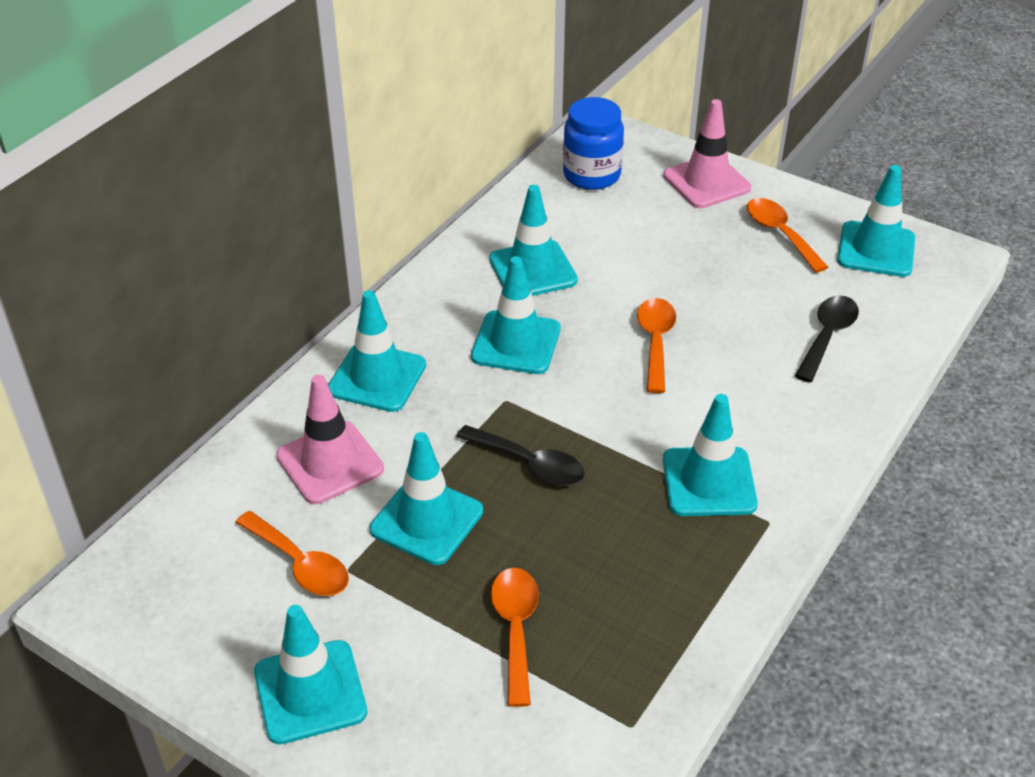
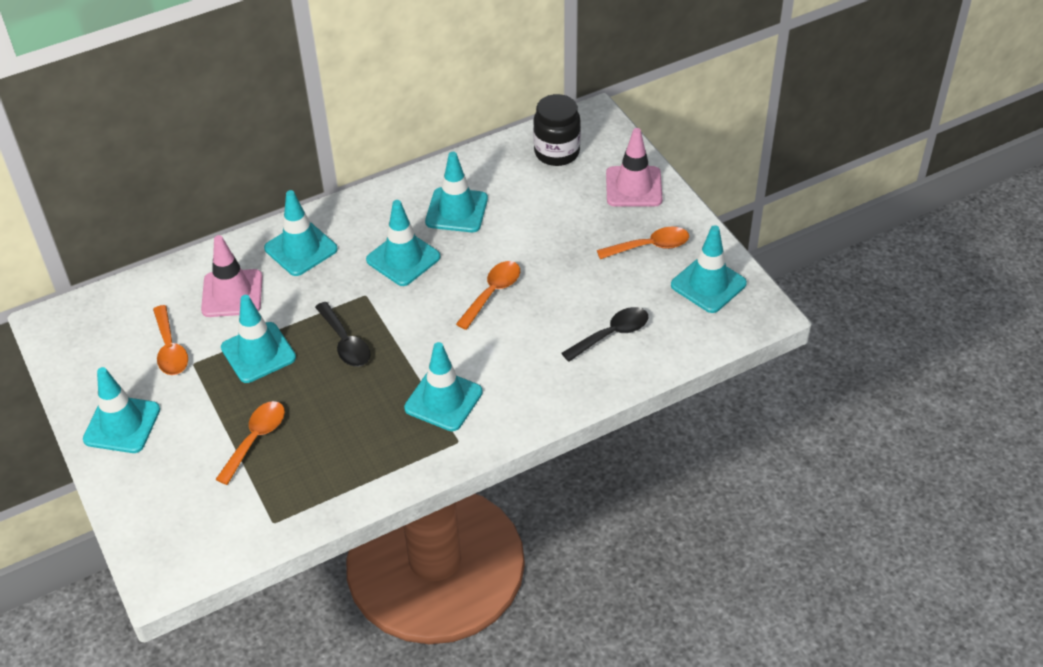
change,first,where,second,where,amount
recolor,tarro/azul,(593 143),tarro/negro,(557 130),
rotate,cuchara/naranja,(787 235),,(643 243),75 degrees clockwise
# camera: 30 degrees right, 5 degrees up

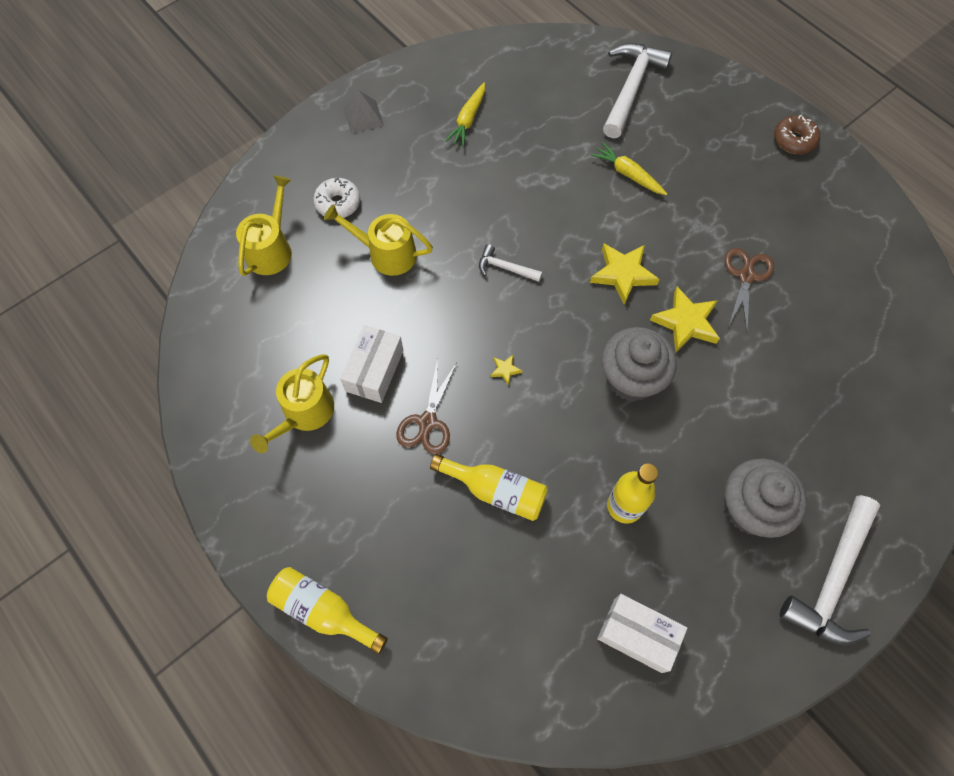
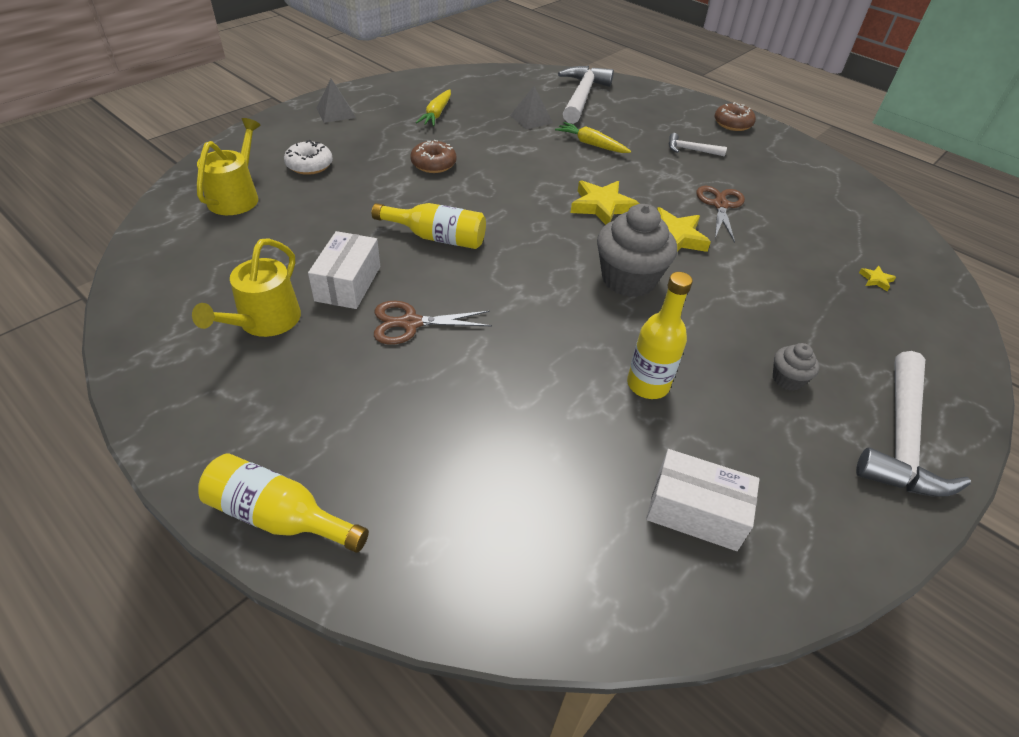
change,first,where,second,where,amount
move,botella/amarillo,(489 487),,(429 226),
rotate,tijeras/marrón,(426 407),,(433 323),75 degrees clockwise
insert,,,rosquilla/marrón,(433 156),
insert,,,pirámide/gris,(531 108),
move,martillo/blanco,(510 263),,(698 144),
resize,magdalena/gris,(765 498),,(796 367),x0.49
move,estrella/amarillo,(506 370),,(877 278),
delete,regadera/amarillo,(378 240),,,
# camera: 10 degrees left, 20 degrees down

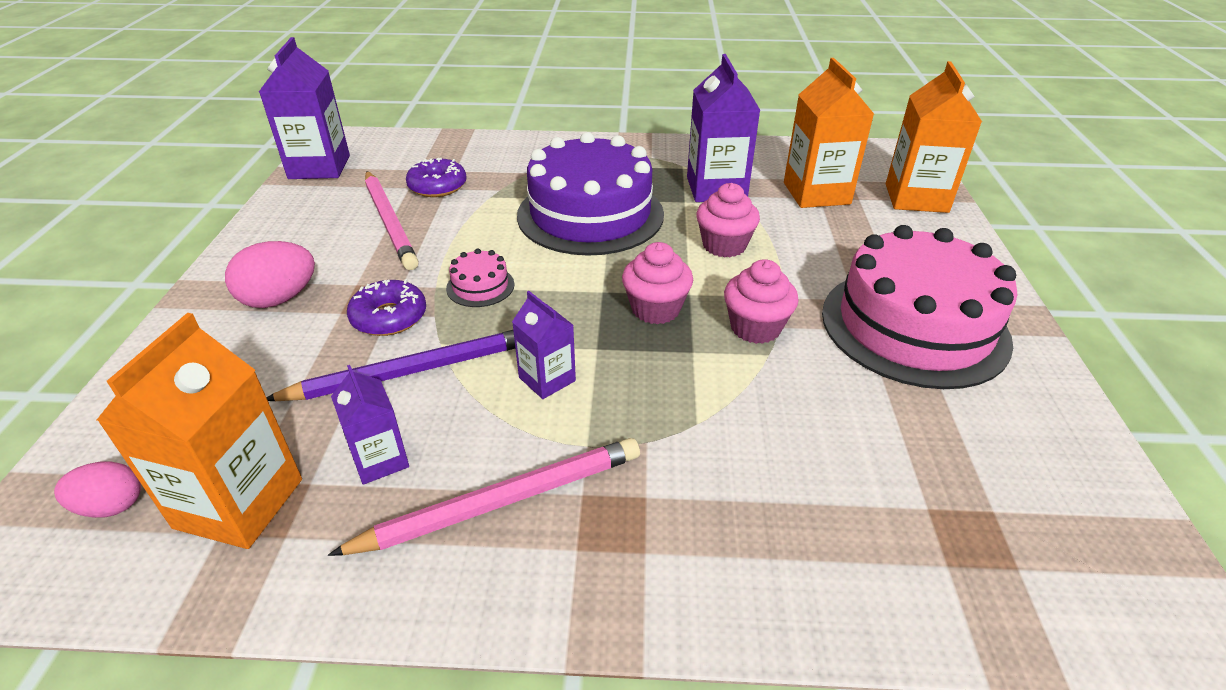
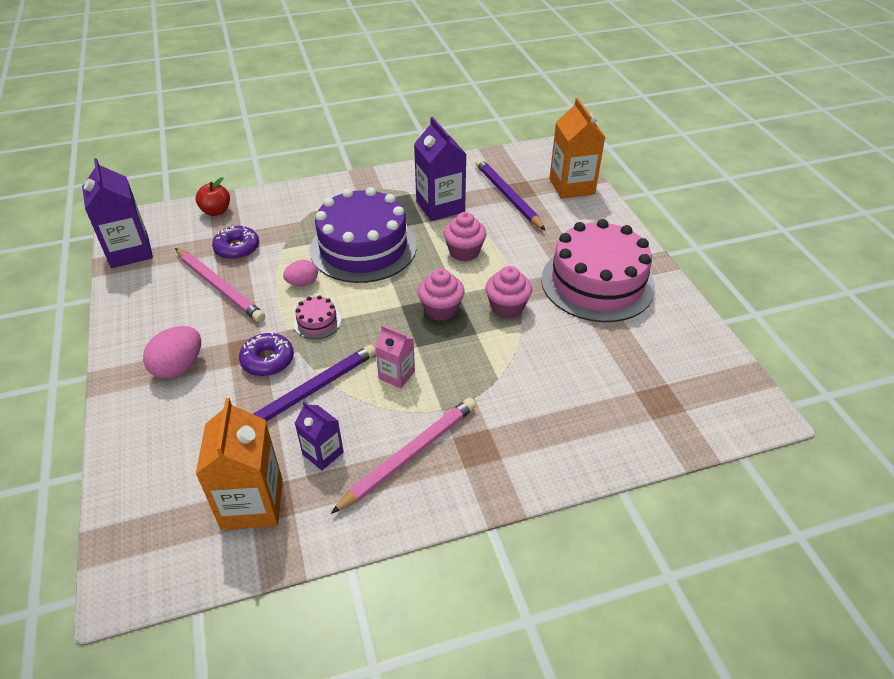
change,first,where,second,where,amount
insert,,,manzana/rojo,(213 196),
move,huevo/rosa,(97 489),,(300 273),
recolor,cartón de leche/morado,(544 345),cartón de leche/rosa,(395 357),
replace,cartón de leche/naranja,(829 133),lápiz/morado,(511 194),
# camera: 20 degrees left, 5 degrees up

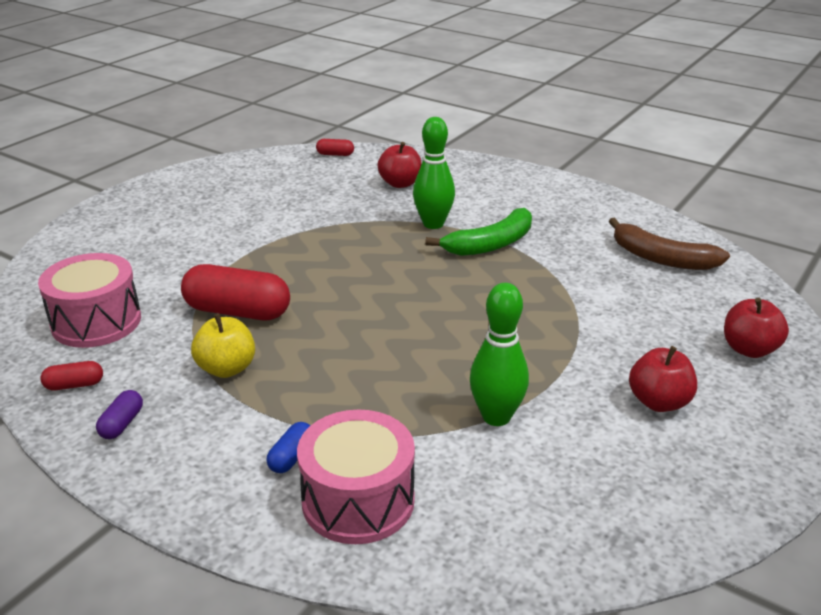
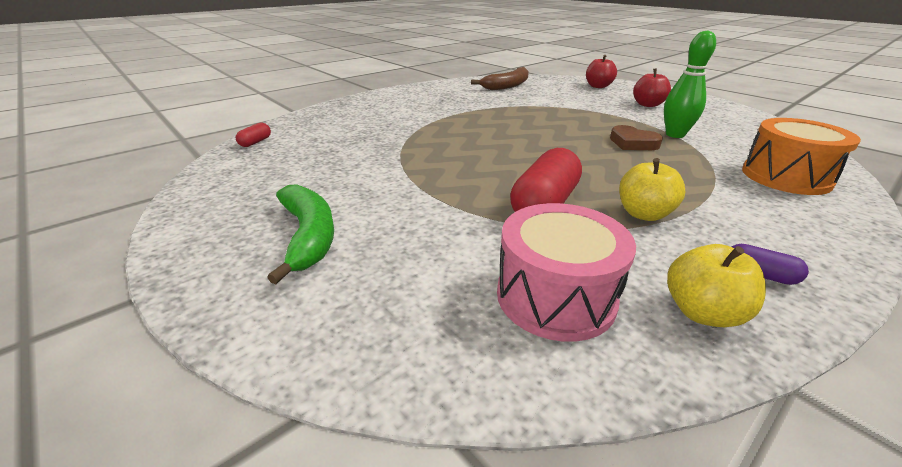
change,first,where,second,where,amount
move,plátano/verde,(478 232),,(300 234),
insert,,,corazón/marrón,(636 137),
replace,cápsula/rojo,(71 375),manzana/amarillo,(716 285),
recolor,tambor/rosa,(356 476),tambor/naranja,(801 156),
delete,cápsula/azul,(288 447),,,
delete,manzana/rojo,(399 165),,,
delete,bolo/verde,(434 173),,,
# camera: 75 degrees left, 0 degrees up

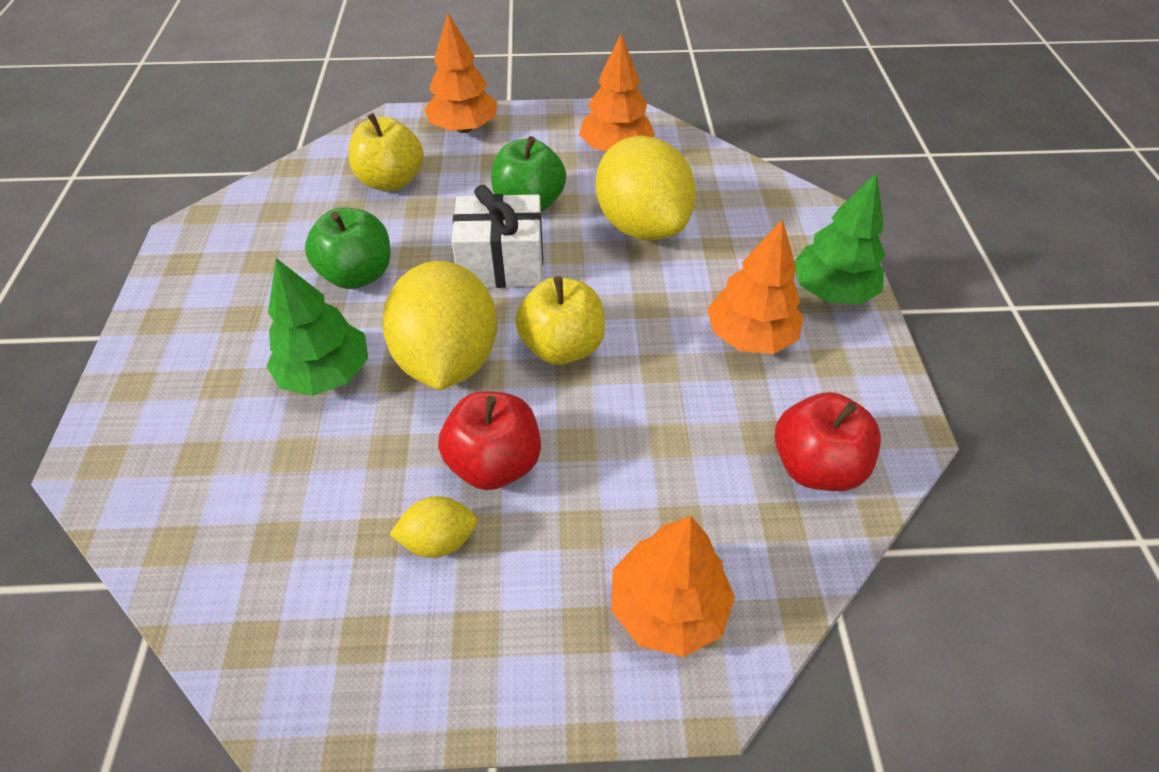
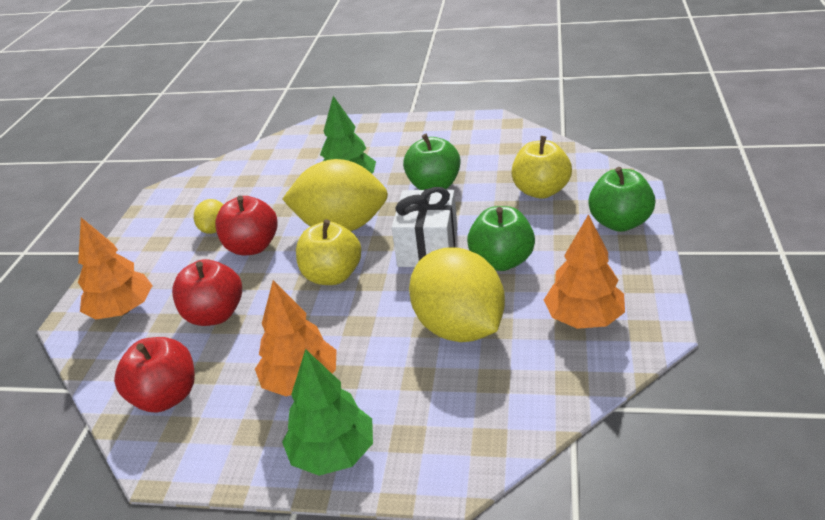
change,first,where,second,where,amount
insert,,,manzana/rojo,(207 292),
rotate,limón/amarillo,(646 188),,(457 294),75 degrees clockwise
replace,árbol/naranja,(460 73),manzana/verde,(621 199),
# camera: 105 degrees right, 15 degrees down

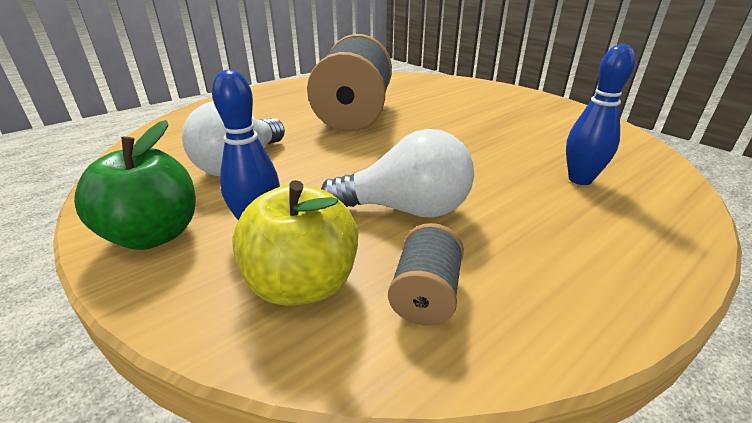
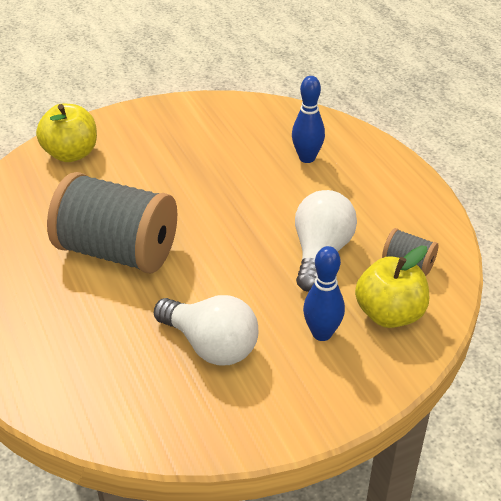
change,first,where,second,where,amount
insert,,,manzana/amarillo,(66 133),
delete,manzana/verde,(135 185),,,
# camera: 75 degrees left, 10 degrees up

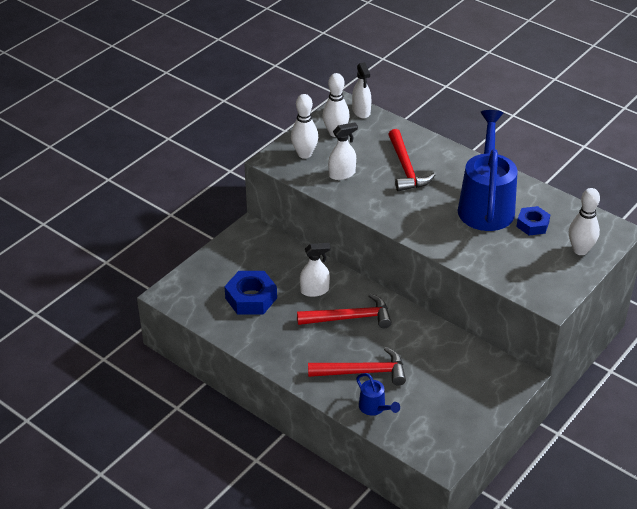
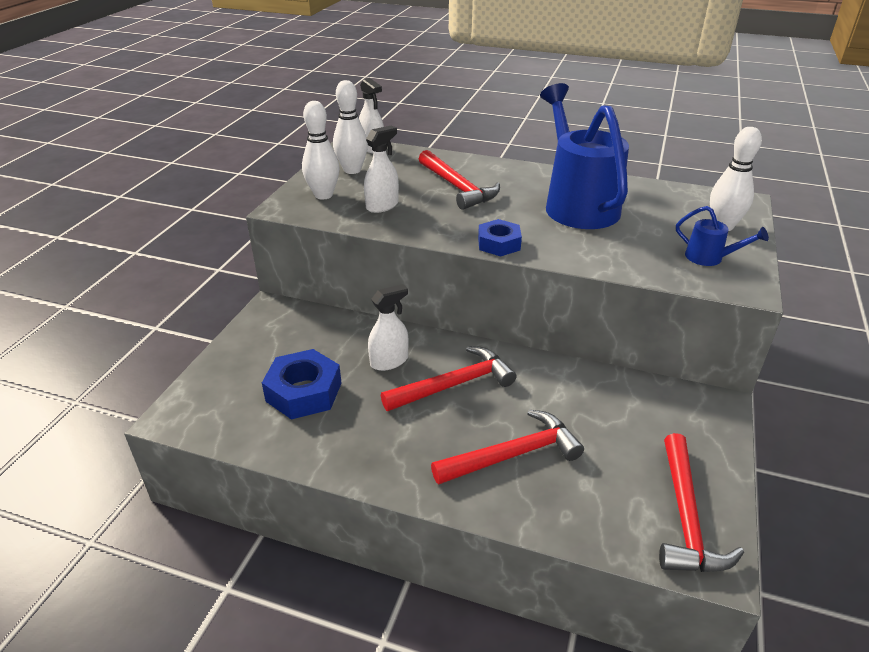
change,first,where,second,where,amount
move,tuerca/azul,(533 220),,(500 238),
insert,,,martillo/rojo,(701 502),
move,regadera/azul,(378 394),,(722 236),
# camera: 20 degrees left, 5 degrees down

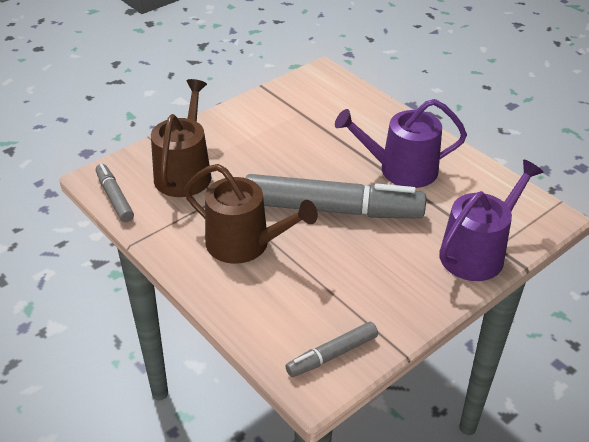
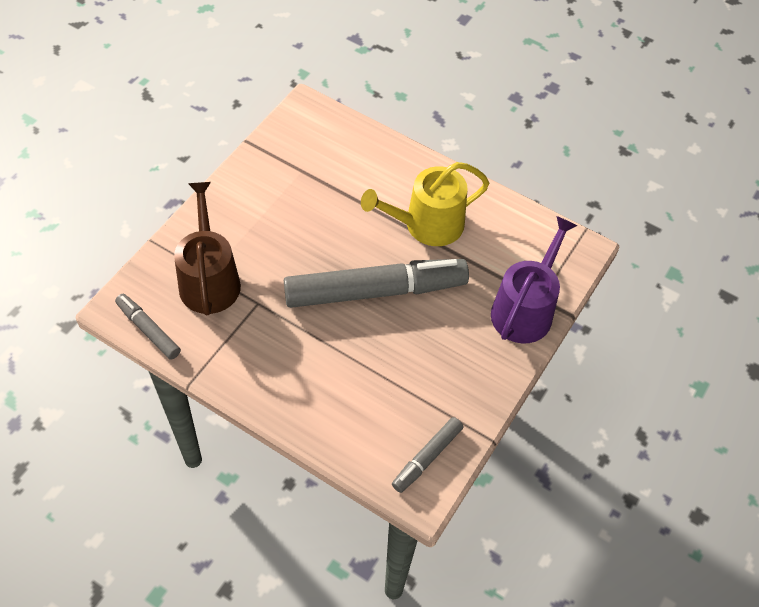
change,first,where,second,where,amount
recolor,regadera/morado,(401 143),regadera/amarillo,(425 204),
delete,regadera/marrón,(251 214),,,
# camera: 20 degrees left, 15 degrees up

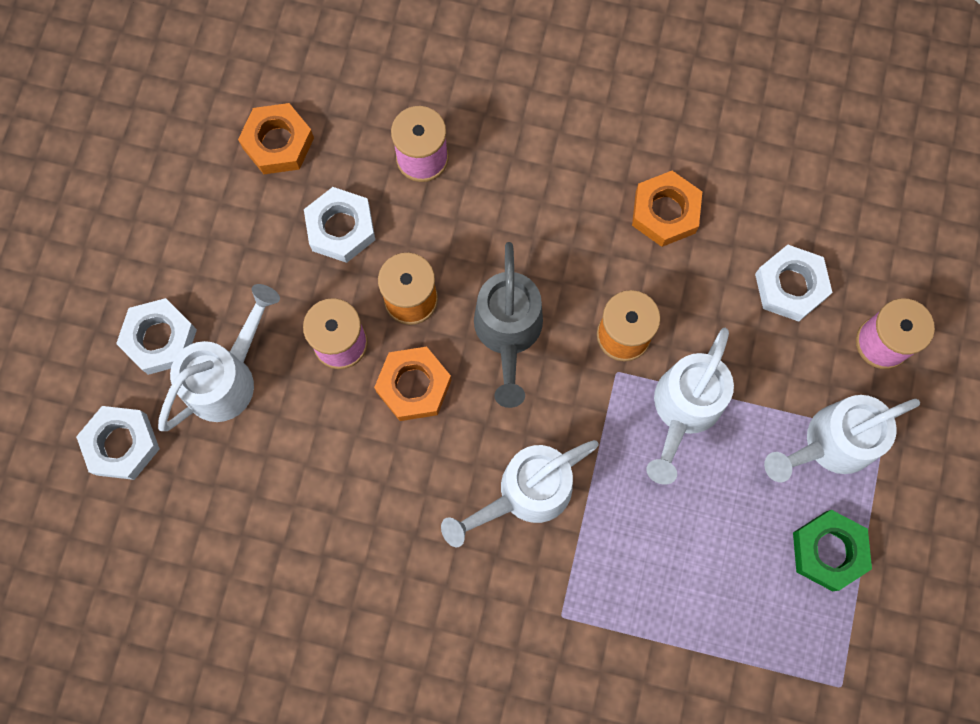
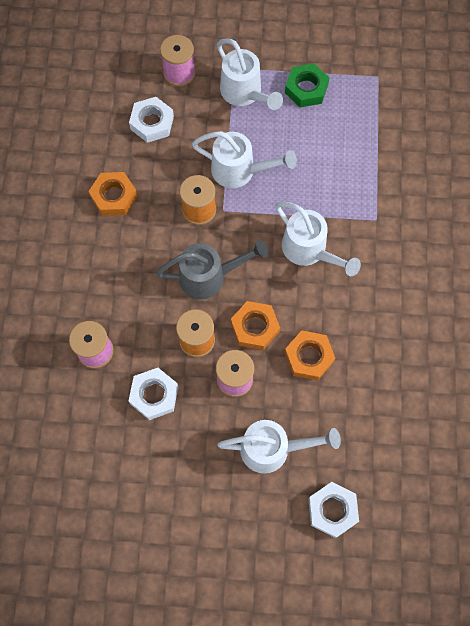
change,first,where,second,where,amount
rotate,regadera/blanco,(219 357),,(279 447),150 degrees clockwise
move,tuerca/naranja,(276 138),,(310 355),
delete,tuerca/blanco,(156 336),,,
# camera: 100 degrees left, 5 degrees down

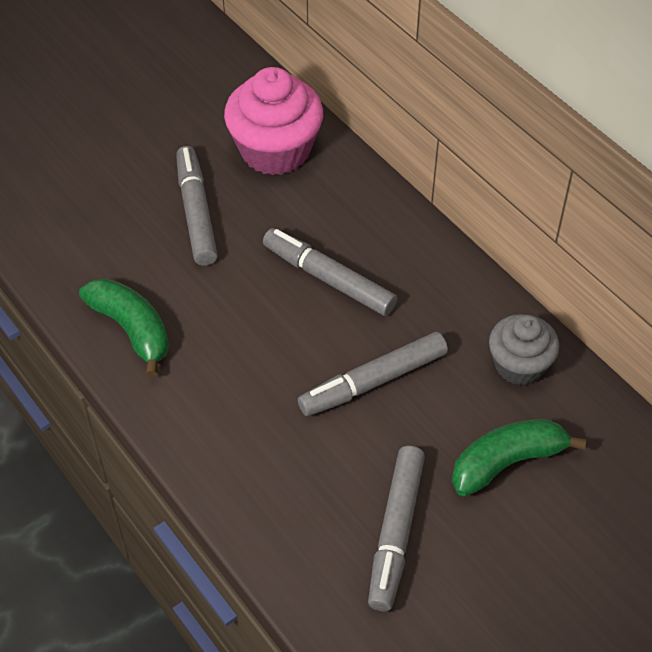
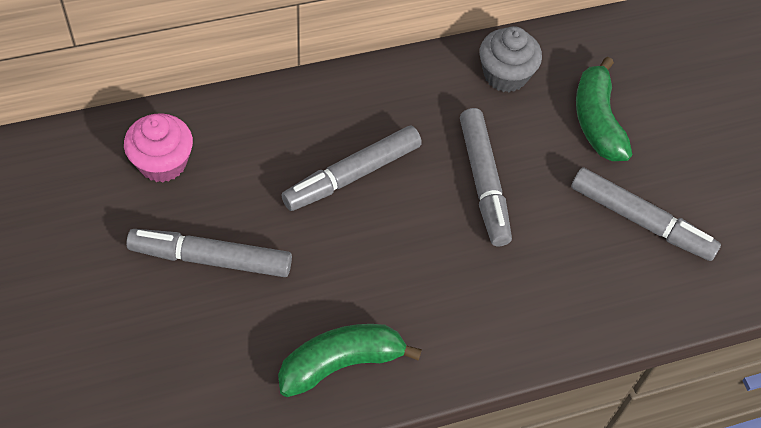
change,first,where,second,where,amount
resize,magdalena/rosa,(273 121),,(158 148),x0.63
# camera: 75 degrees left, 5 degrees up

